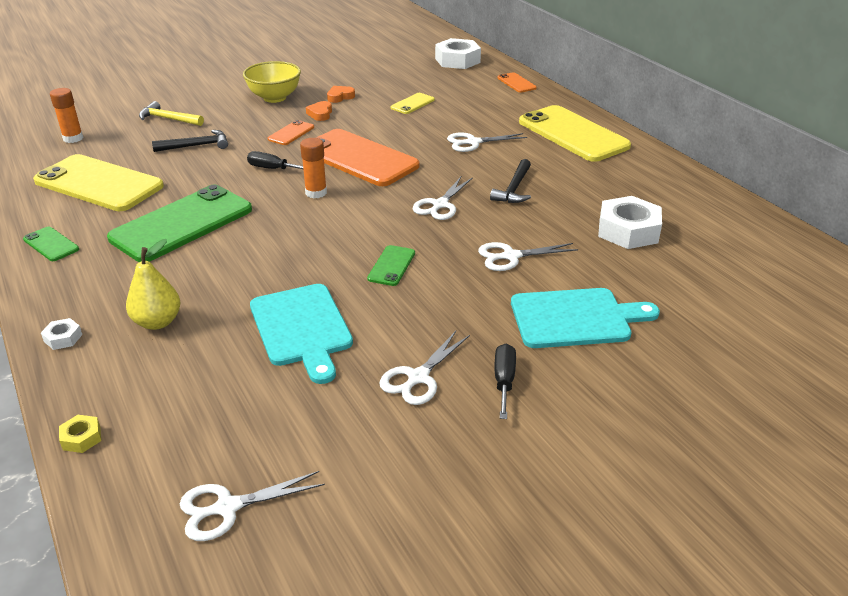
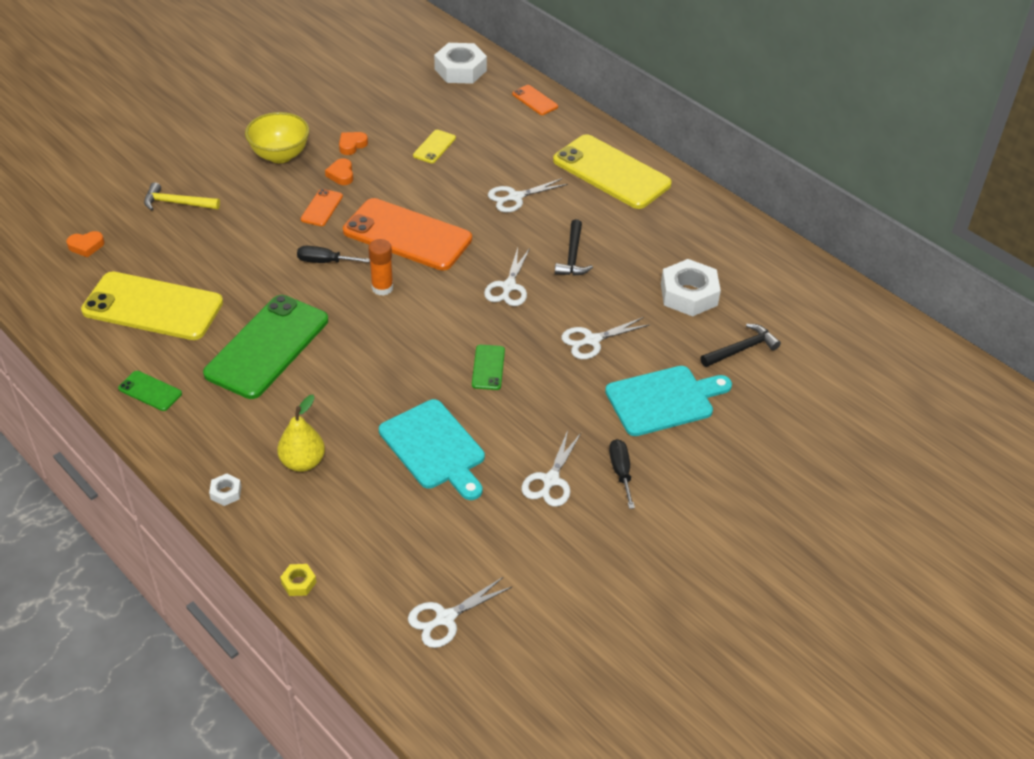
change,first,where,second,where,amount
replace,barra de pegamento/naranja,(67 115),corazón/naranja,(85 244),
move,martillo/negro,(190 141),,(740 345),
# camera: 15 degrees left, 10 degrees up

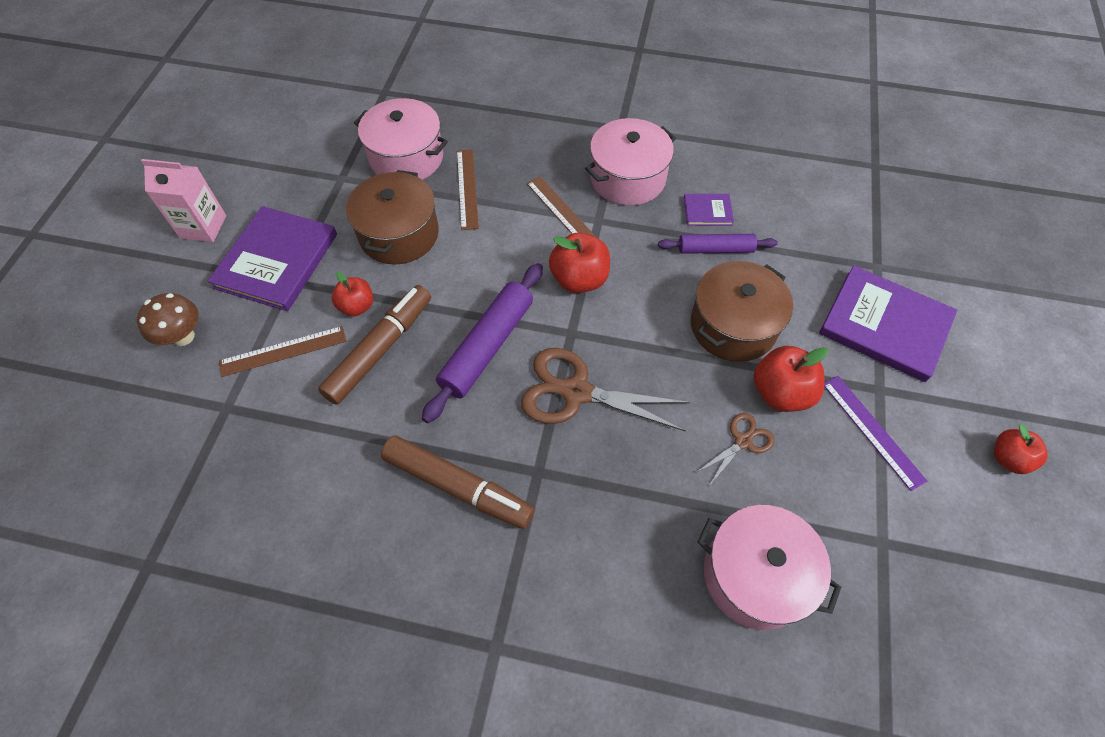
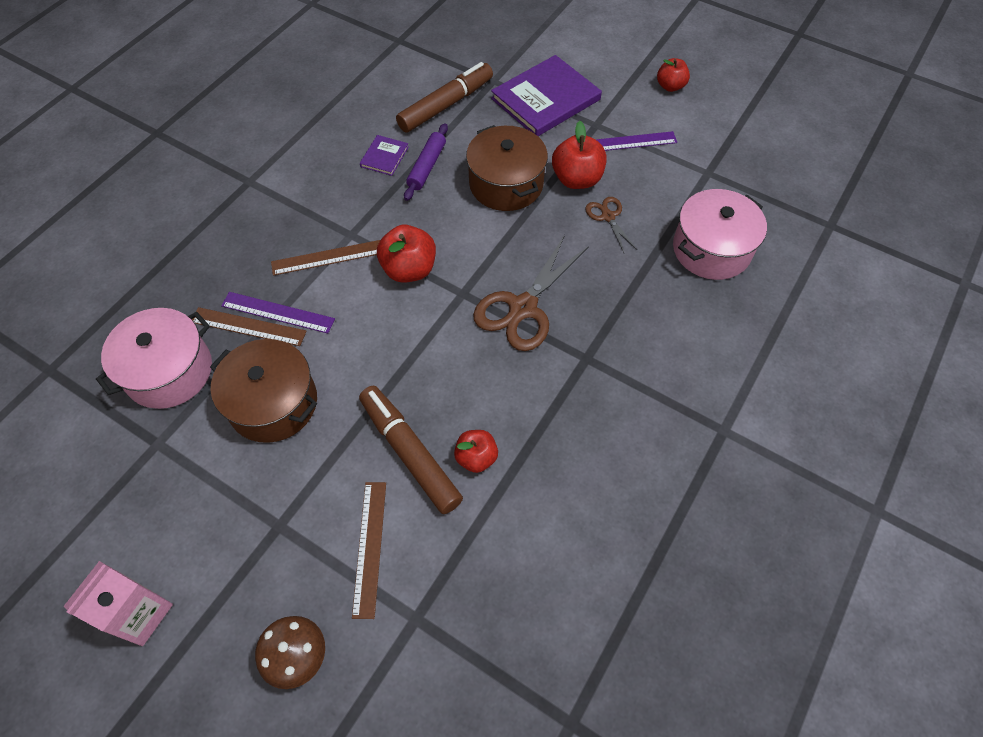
change,first,where,second,where,amount
insert,,,regla/morado,(278 313),
move,rotulador/marrón,(458 482),,(444 97),
move,manzana/rojo,(352 294),,(476 451),
delete,libro/morado,(272 258),,,
delete,rodillo/morado,(482 343),,,
delete,olla/rosa,(630 162),,,
# camera: 70 degrees left, 0 degrees up

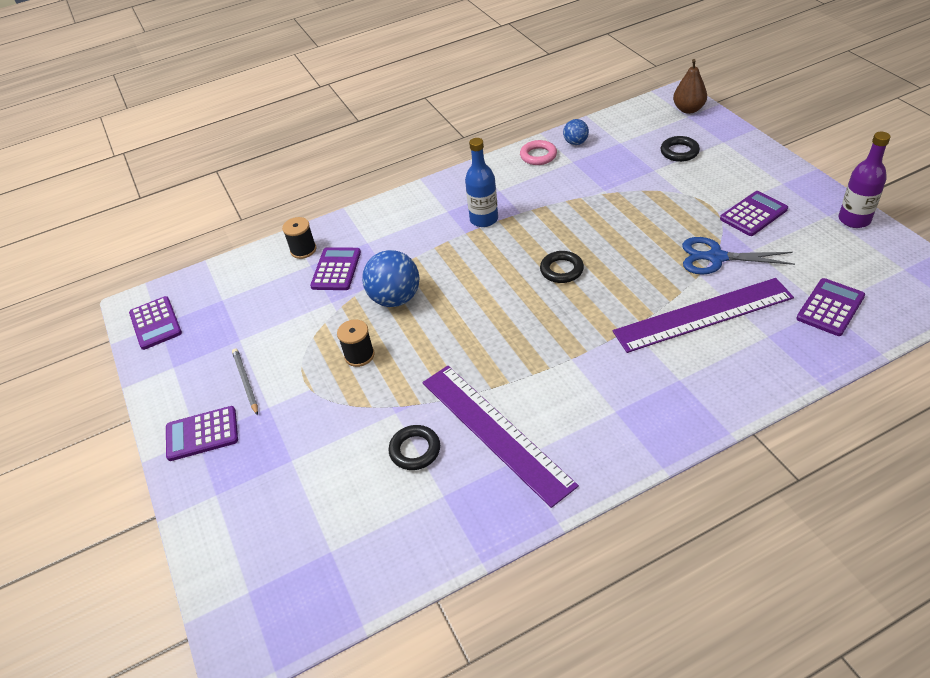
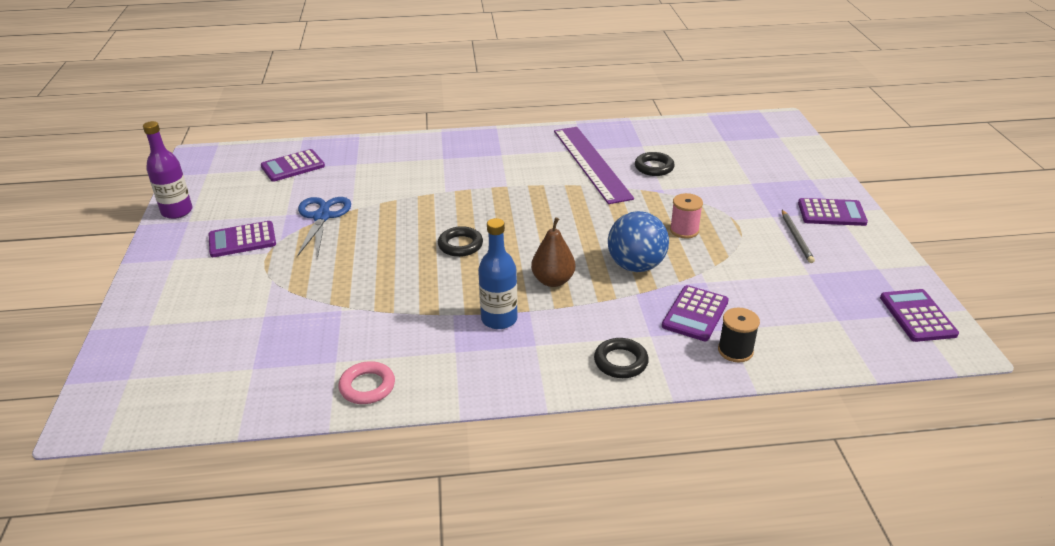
change,first,where,second,where,amount
rotate,tijeras/azul,(738 256),,(324 227),120 degrees counterclockwise
move,pera/marrón,(690 86),,(553 252),
move,anillo/negro,(680 149),,(621 358),
recolor,carrete/negro,(356 343),carrete/rosa,(686 216),
delete,pelota/azul,(576 132),,,
delete,regla/morado,(703 315),,,
# camera: 165 degrees left, 10 degrees down

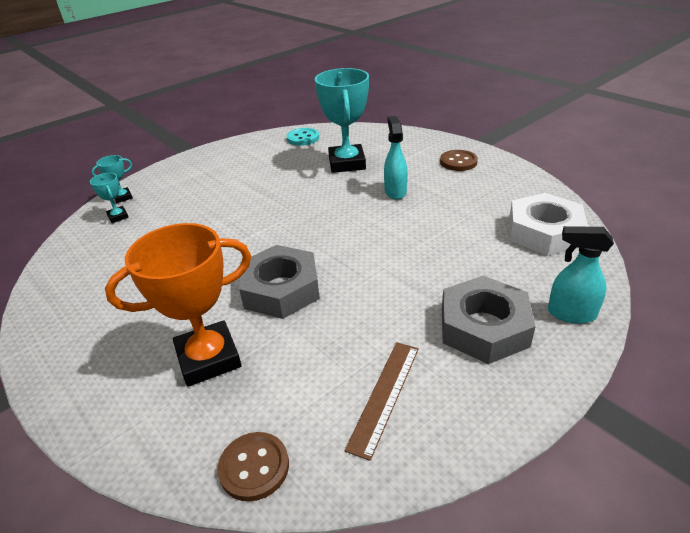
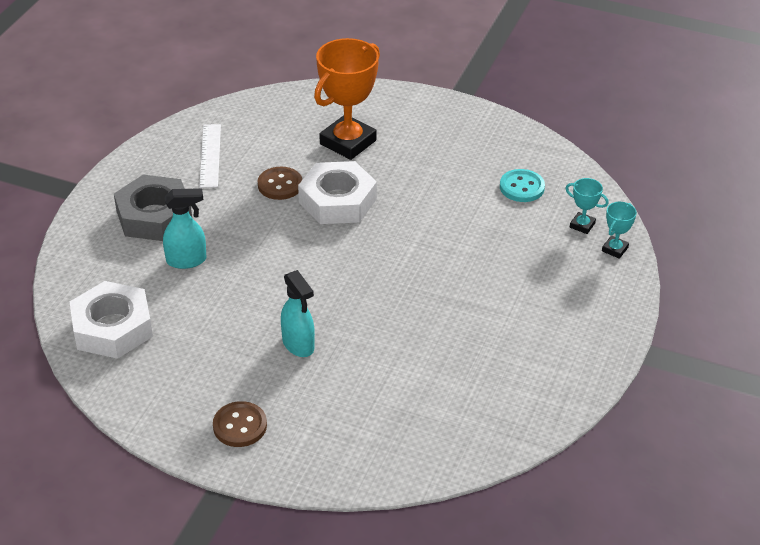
change,first,where,second,where,amount
move,pulverizador/turquesa,(581 275),,(184 228),
recolor,regla/marrón,(381 401),regla/blanco,(210 156),
move,botón/marrón,(253 467),,(280 183),
recolor,tuerca/gris,(279 282),tuerca/blanco,(337 192),
move,botón/turquesa,(302 137),,(522 185),
delete,trofeo/turquesa,(342 120),,,
# camera: 150 degrees right, 5 degrees up

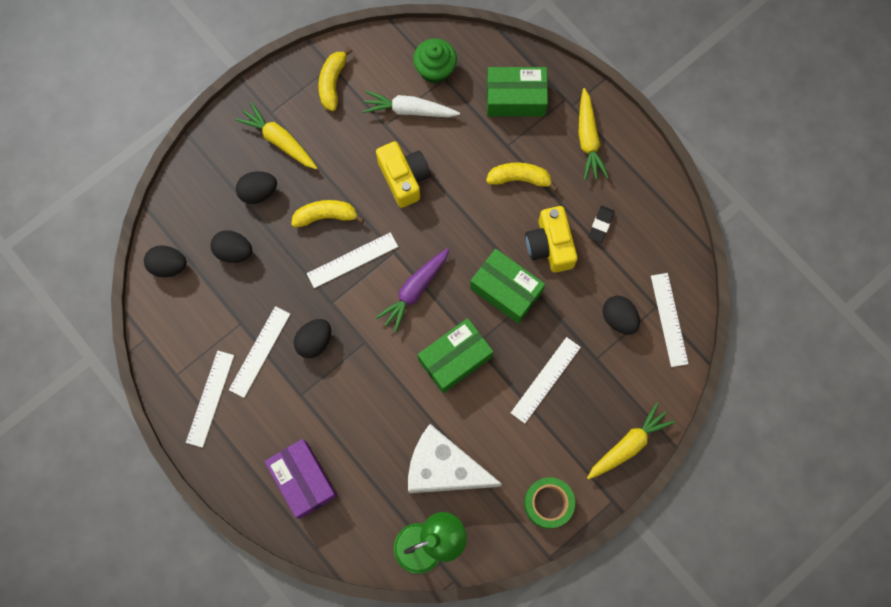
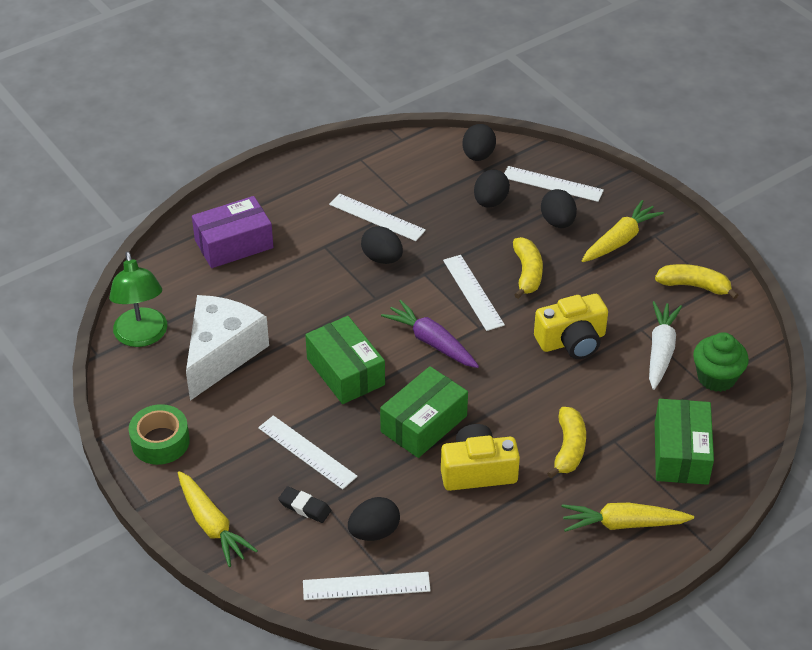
change,first,where,second,where,amount
move,goma de borrar/negro,(601 224),,(304 504),
move,regla/blanco,(210 399),,(554 184),
# camera: 95 degrees right, 30 degrees down

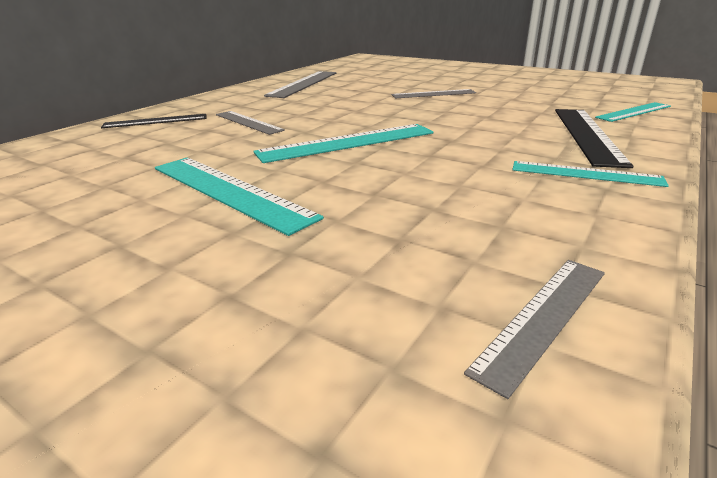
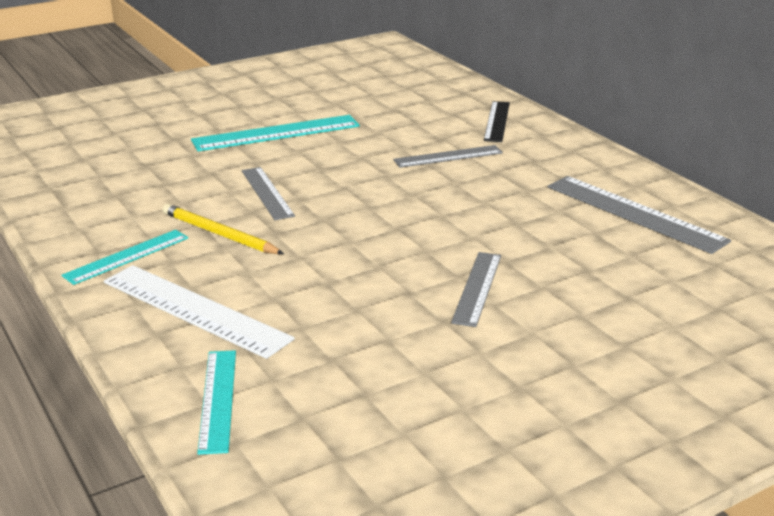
change,first,where,second,where,amount
recolor,regla/negro,(594 138),regla/blanco,(199 312),
insert,,,lápiz/amarillo,(223 229),
move,regla/gris,(534 329),,(268 193),
delete,regla/turquesa,(343 143),,,
# camera: 115 degrees right, 0 degrees up

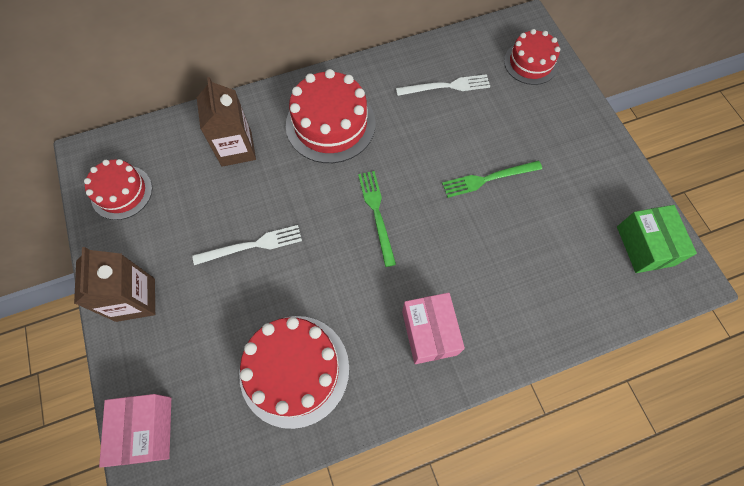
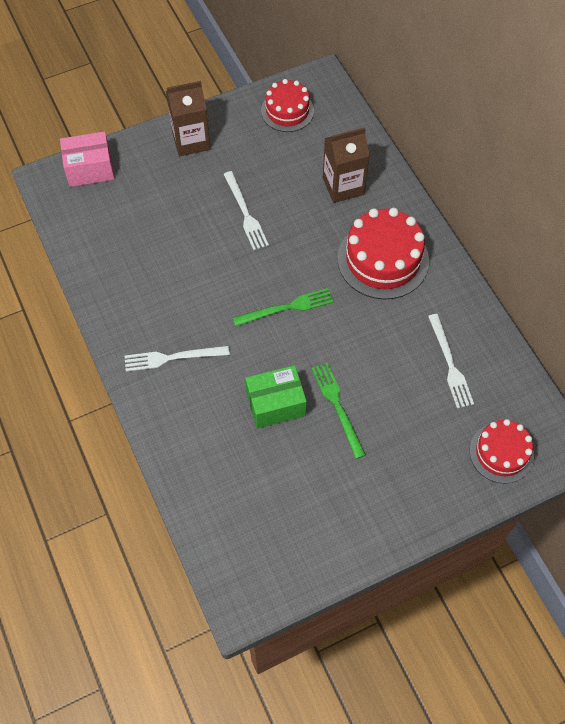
change,first,where,second,where,amount
replace,caja/rosa,(433 328),tenedor/blanco,(177 359),
move,caja/verde,(657 239),,(276 396),
delete,tarta/rojo,(294 372),,,
# camera: 85 degrees right, 5 degrees down

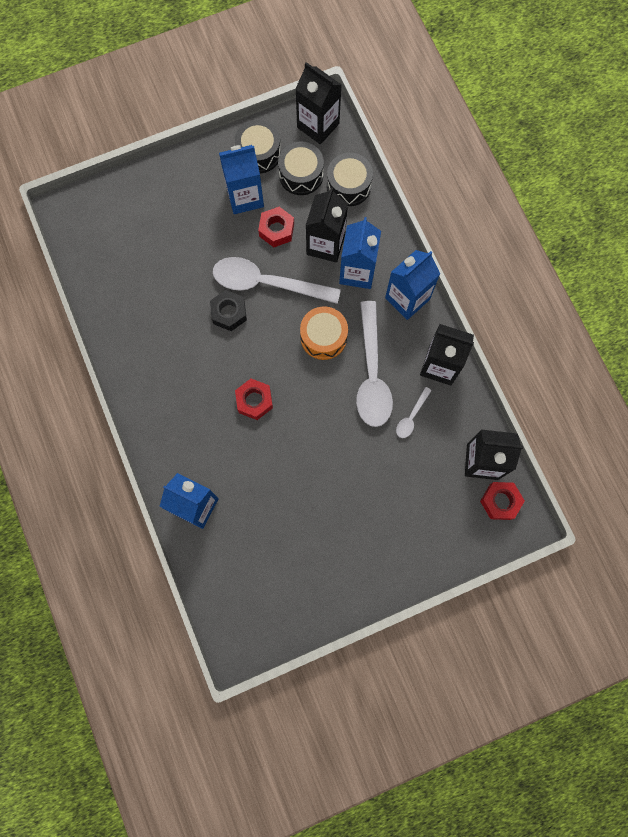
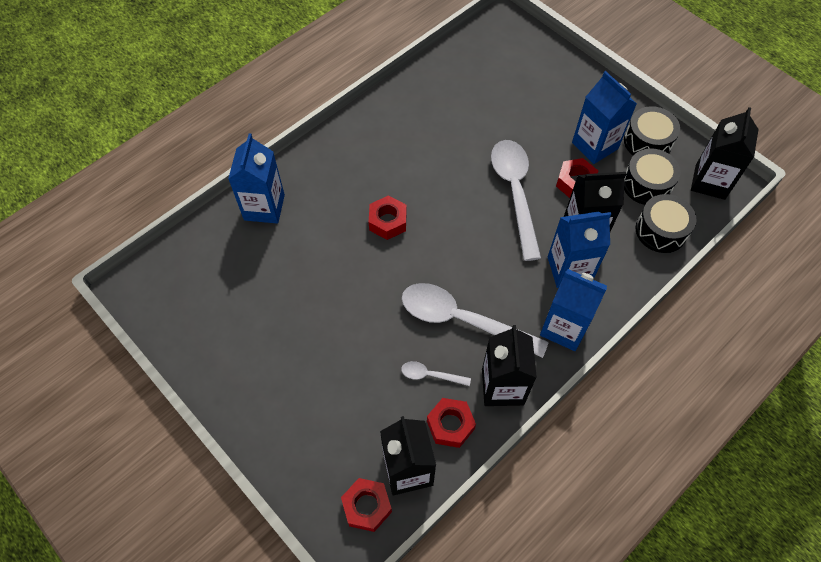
change,first,where,second,where,amount
rotate,cuchara/blanco,(374 364),,(475 320),45 degrees clockwise
insert,,,tuerca/rojo,(451 423),
delete,tuerca/negro,(228 310),,,
delete,tambor/naranja,(324 333),,,
# camera: 70 degrees right, 15 degrees down

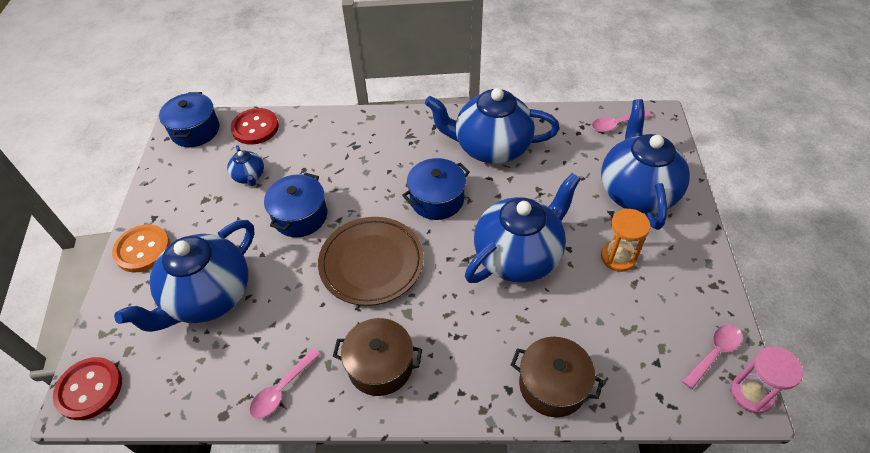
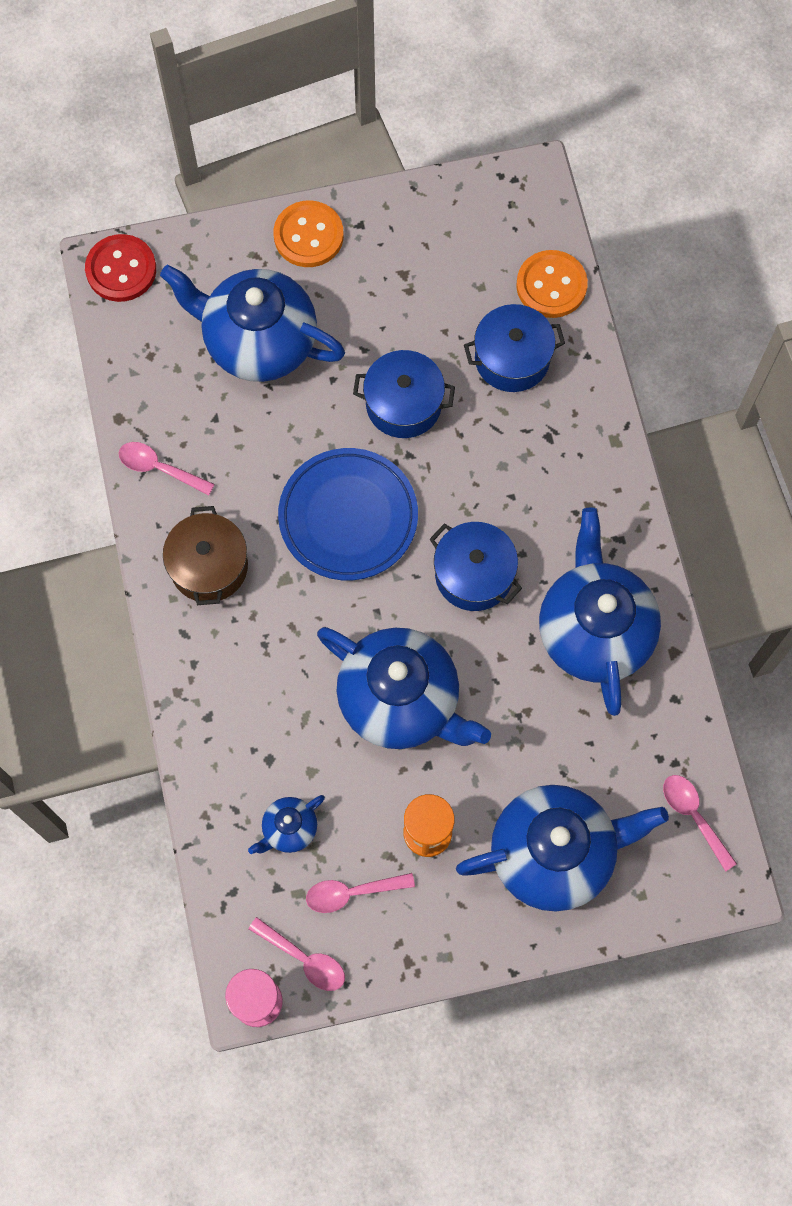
change,first,where,second,where,amount
move,tetera/azul,(245 165),,(286 824),
recolor,plato/marrón,(371 261),plato/azul,(348 514),
insert,,,cuchara/rosa,(360 893),
move,olla/azul,(189 119),,(514 348),
recolor,botón/rojo,(255 126),botón/naranja,(552 284),
delete,olla/marrón,(557 377),,,
# camera: 75 degrees right, 20 degrees up

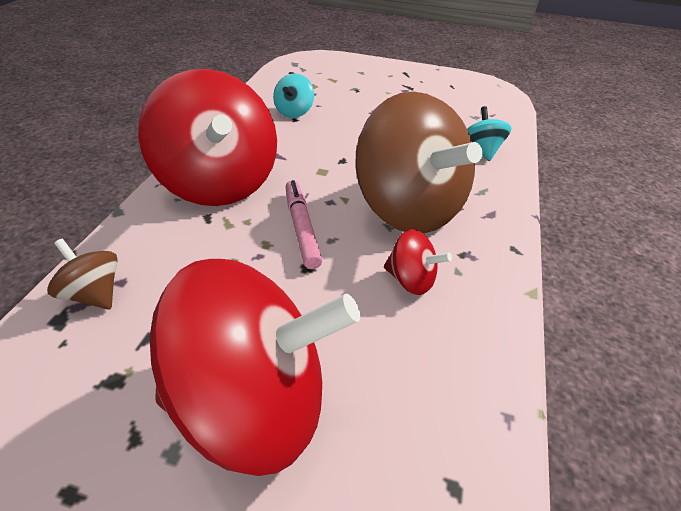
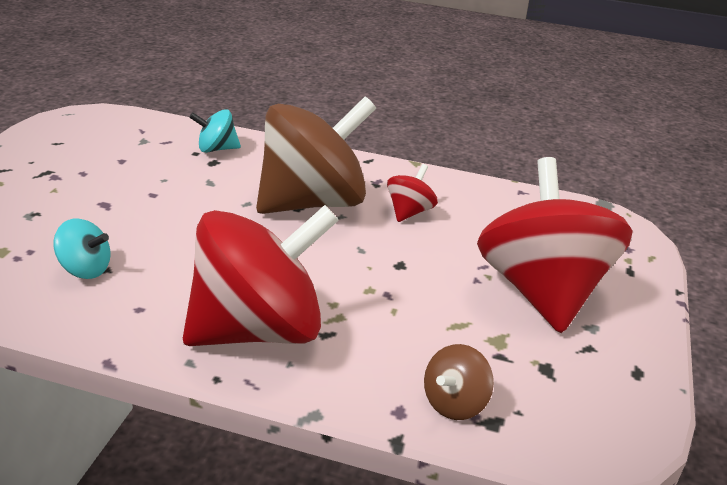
change,first,where,second,where,amount
delete,rotulador/rosa,(303 224),,,
# camera: 90 degrees left, 10 degrees down

